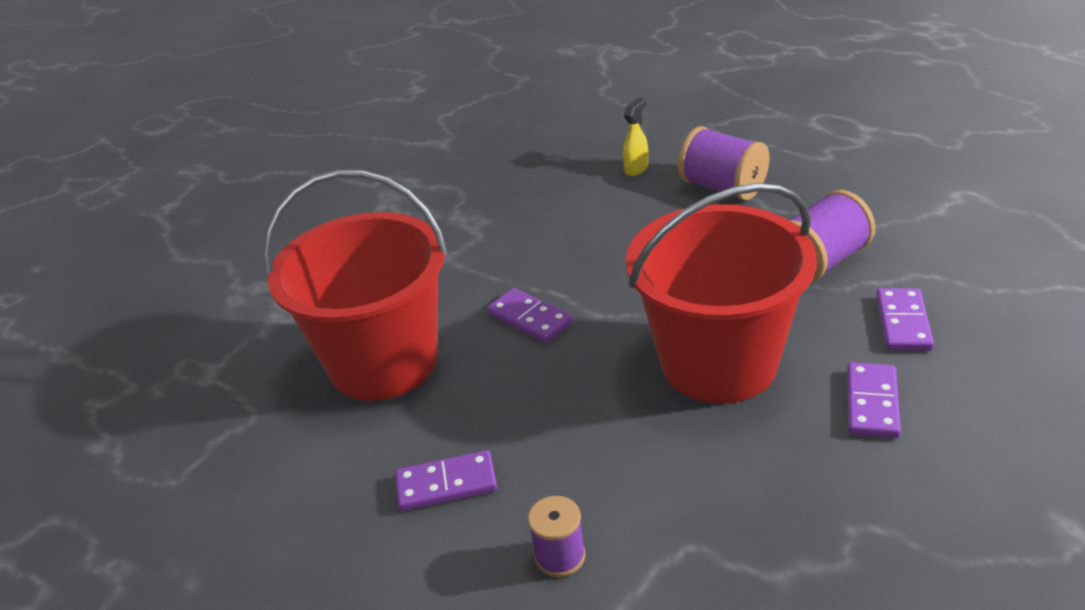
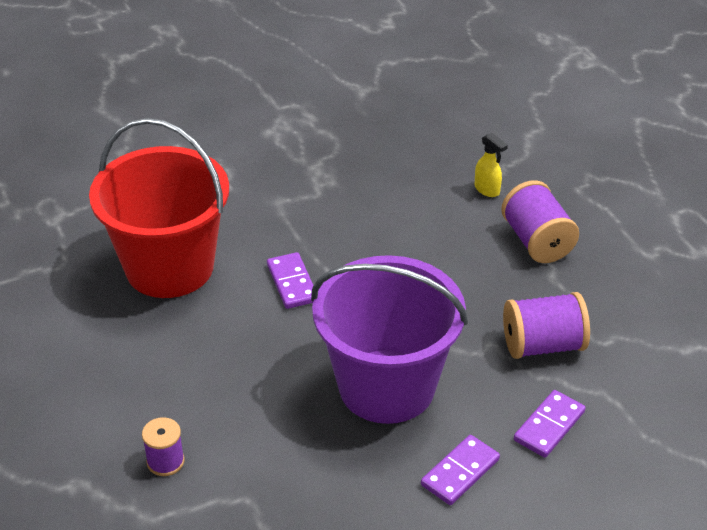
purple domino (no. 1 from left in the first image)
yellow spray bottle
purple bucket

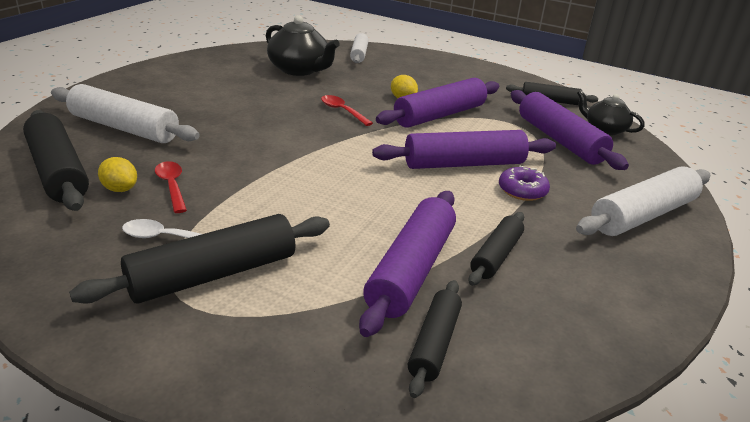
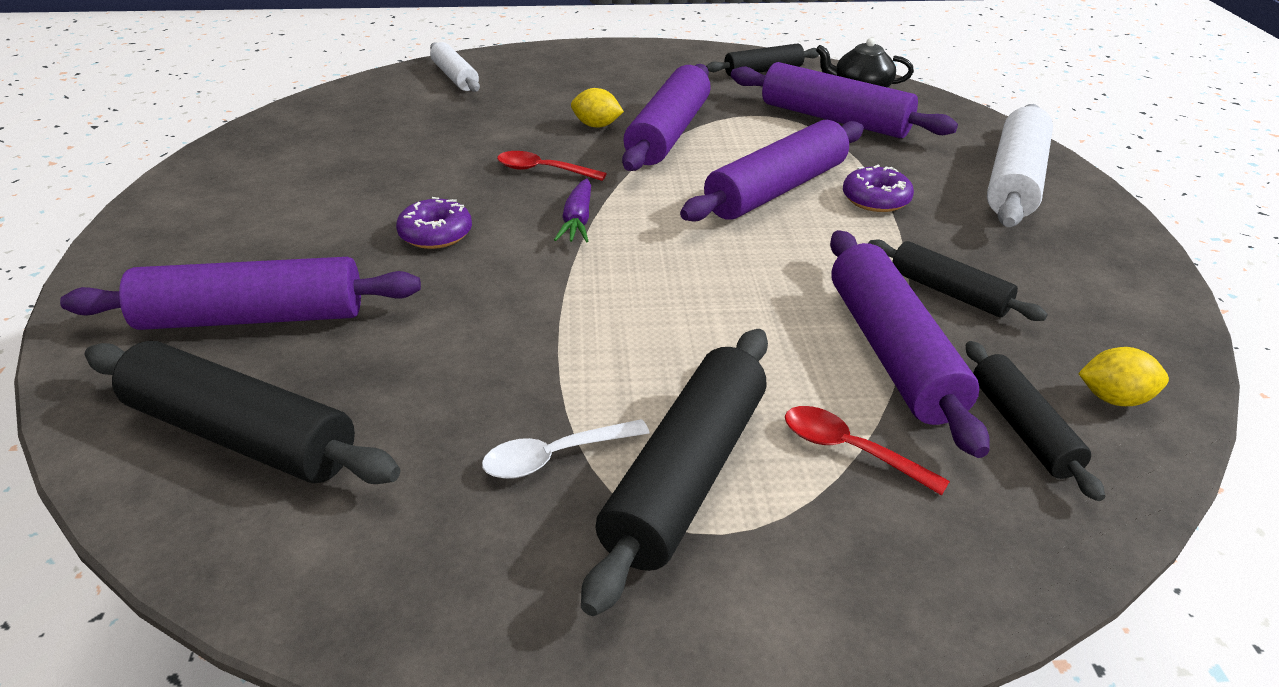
purple rolling pin (no. 1 from left)
yellow lemon (no. 2 from left)
red spoon (no. 2 from left)
black teapot (no. 1 from left in the first image)
black rolling pin (no. 4 from left)
purple donut (no. 1 from left)
purple carrot

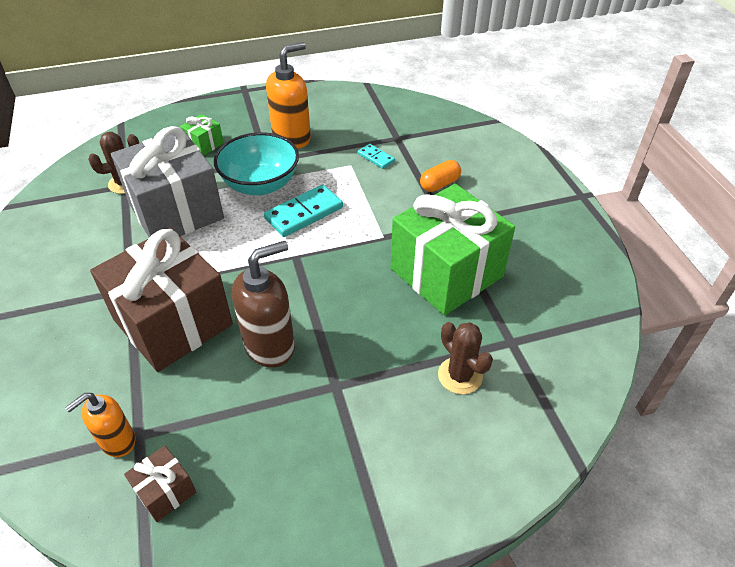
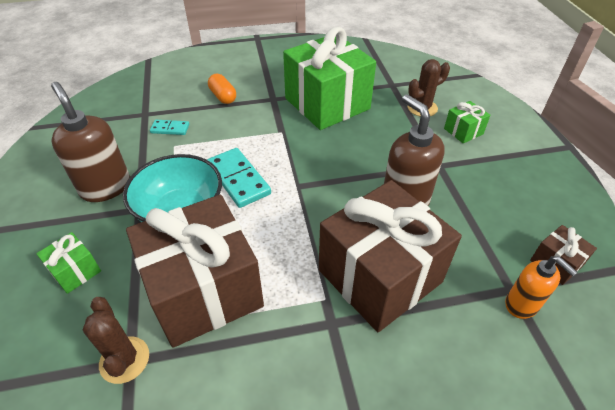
brown gift (no. 1 from left)
brown soap dispenser (no. 1 from left)
turquoise domino (no. 1 from left)
green gift (no. 3 from left)

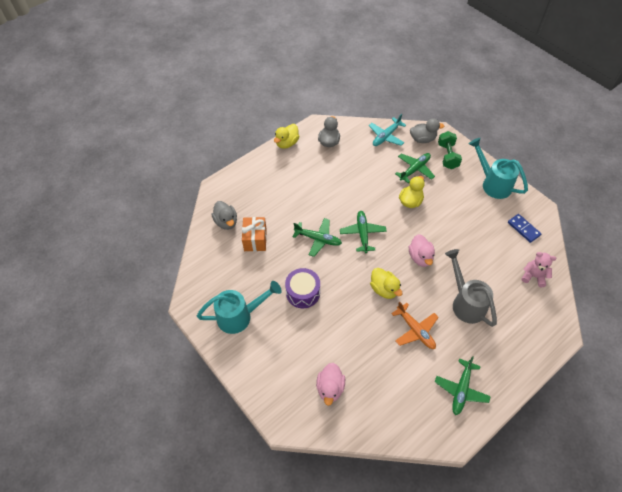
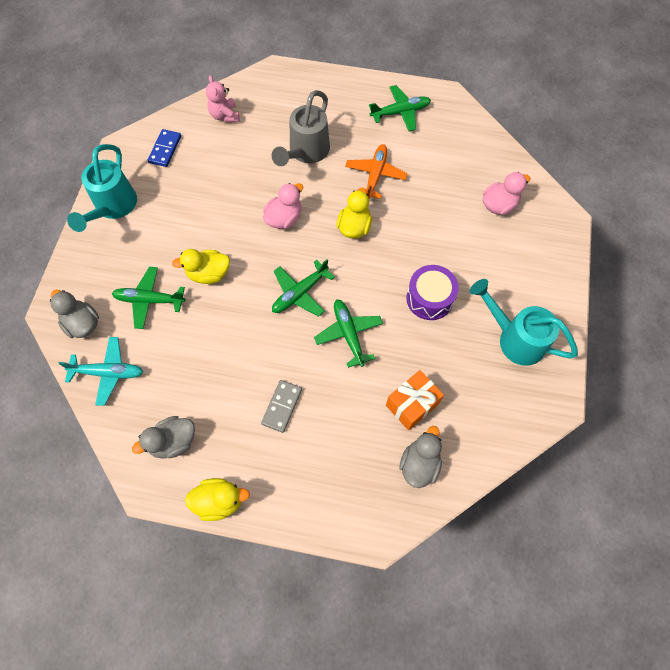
green dumbbell
grey domino

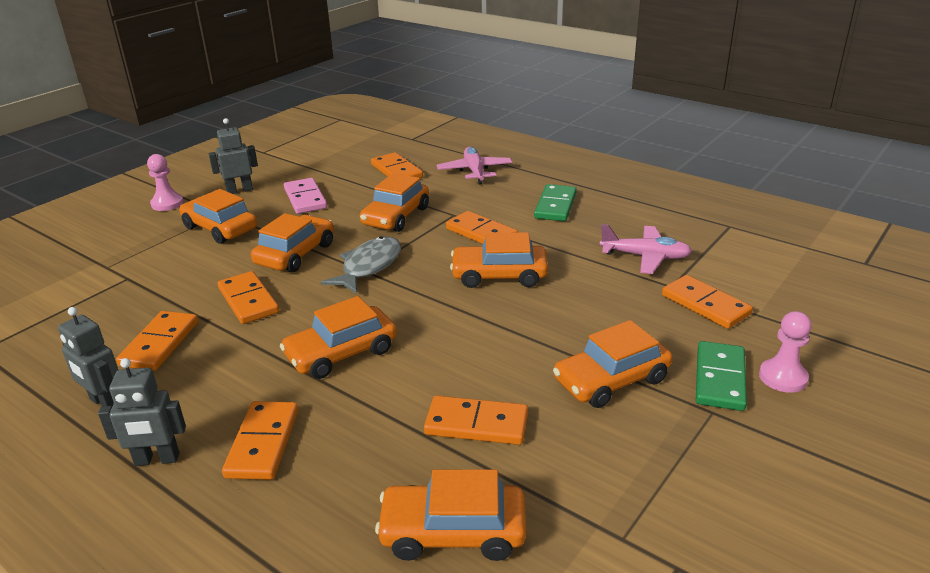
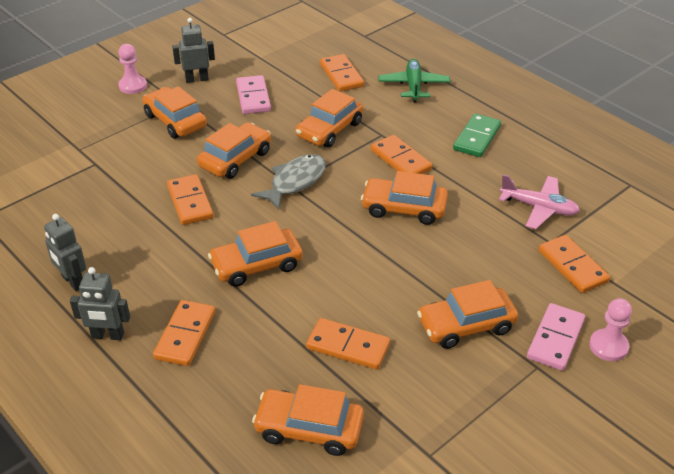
orange domino (no. 1 from left in the first image)
green plane
pink domino (no. 2 from left)

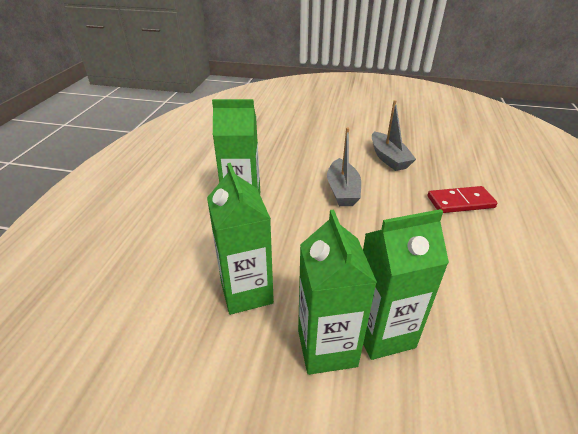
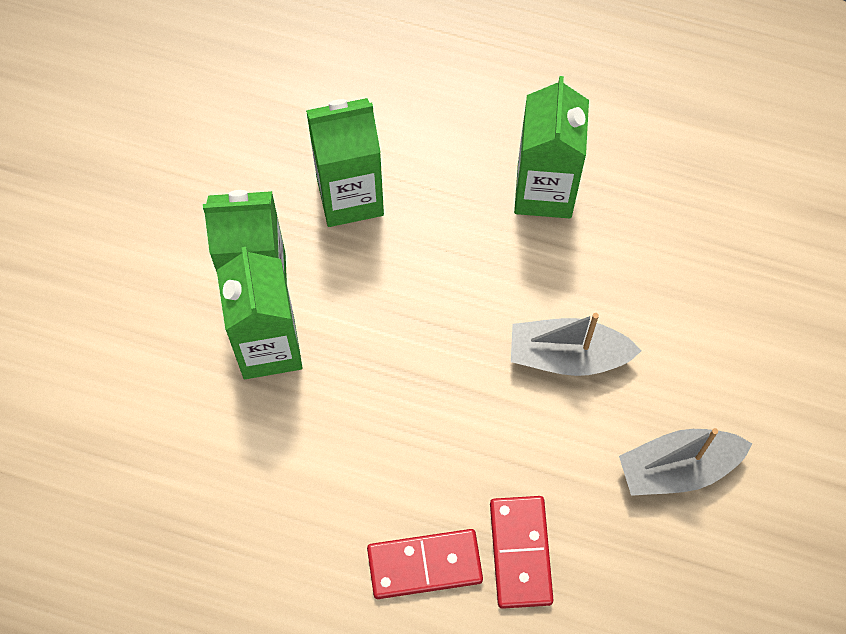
red domino (no. 1 from left)

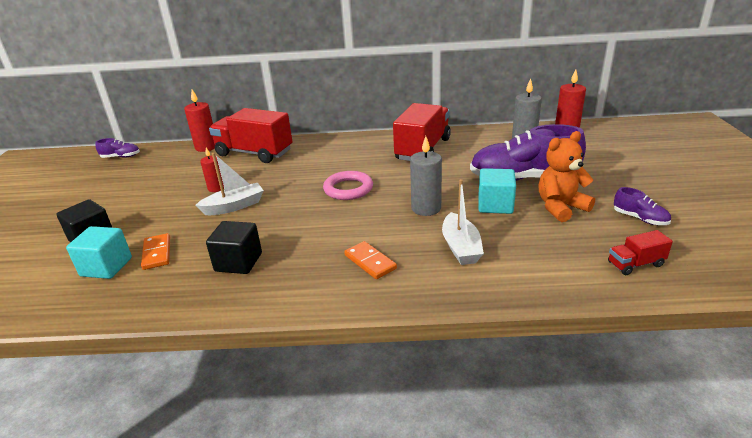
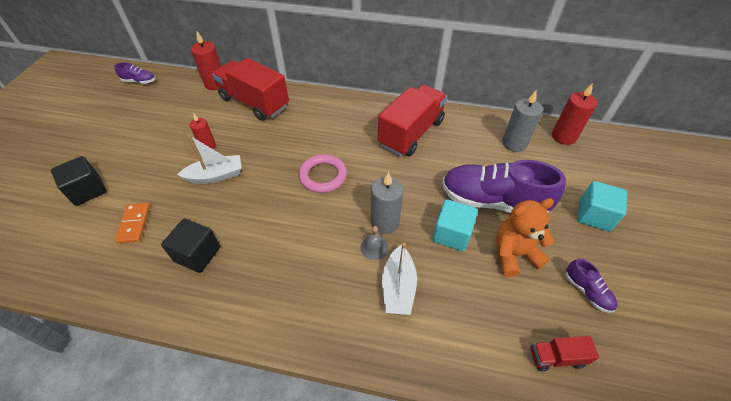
turquoise cube (no. 2 from left)
orange domino (no. 2 from left in the first image)
grey bell

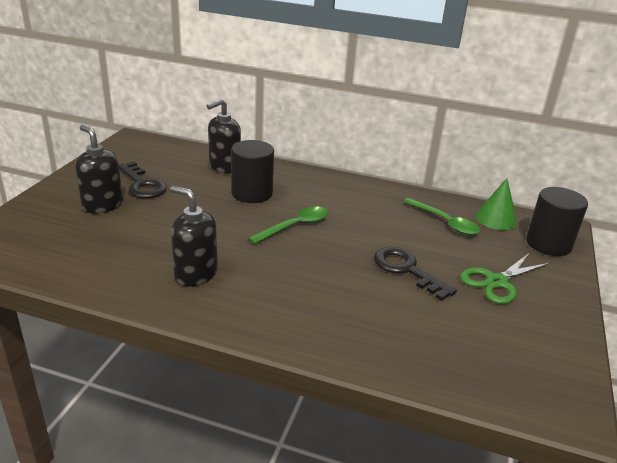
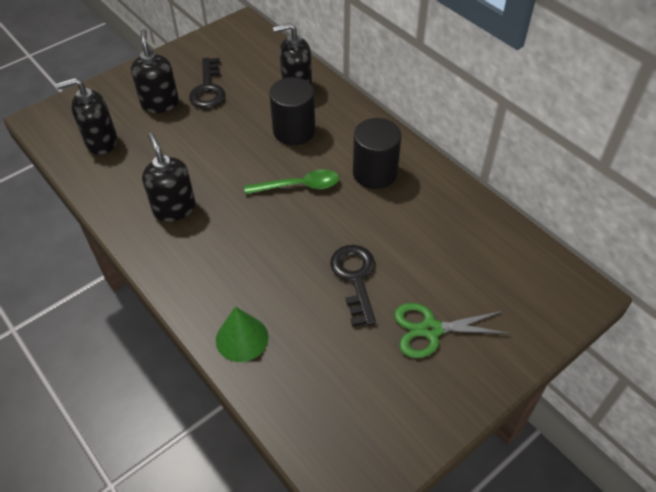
green spoon (no. 2 from left in the first image)
green cone
black cylinder (no. 2 from left)
black soap dispenser (no. 1 from left)

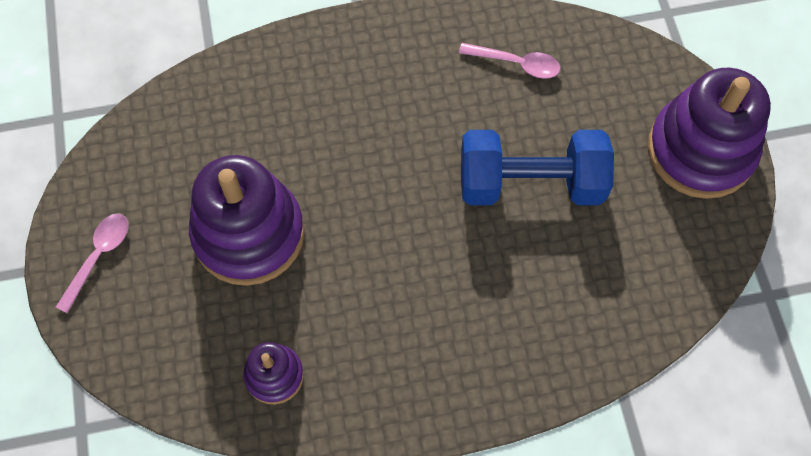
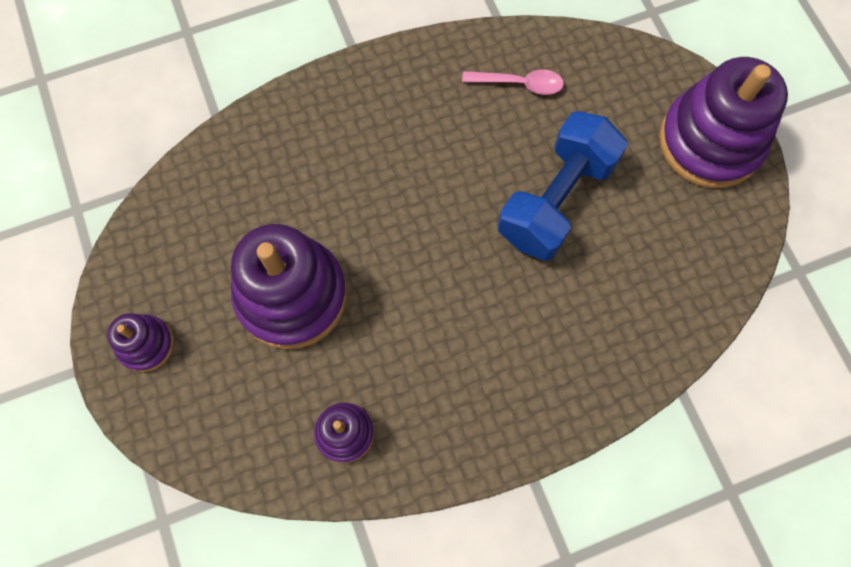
purple stacking toy (no. 1 from left)
blue dumbbell

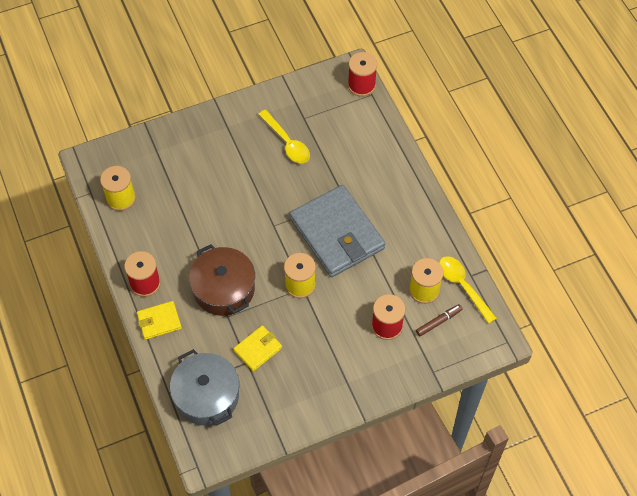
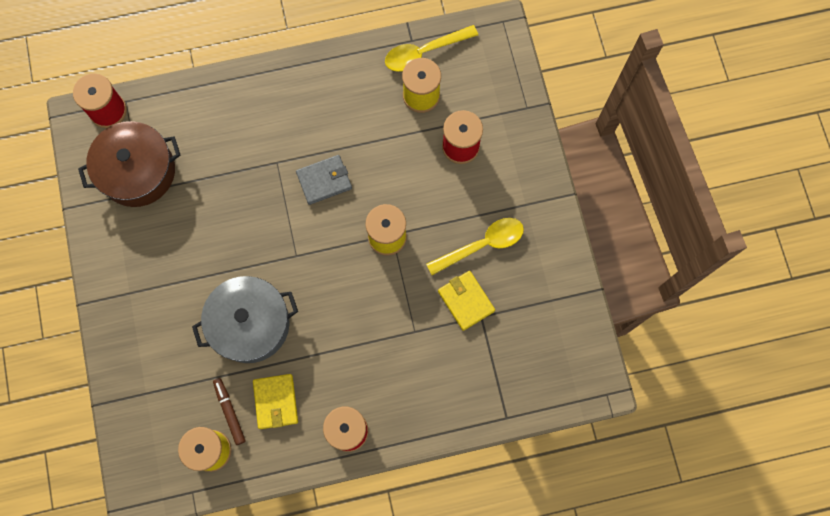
yellow wallet (no. 1 from left)
grey pot
brown pot
yellow spoon (no. 2 from left)
grey wallet
brown marker

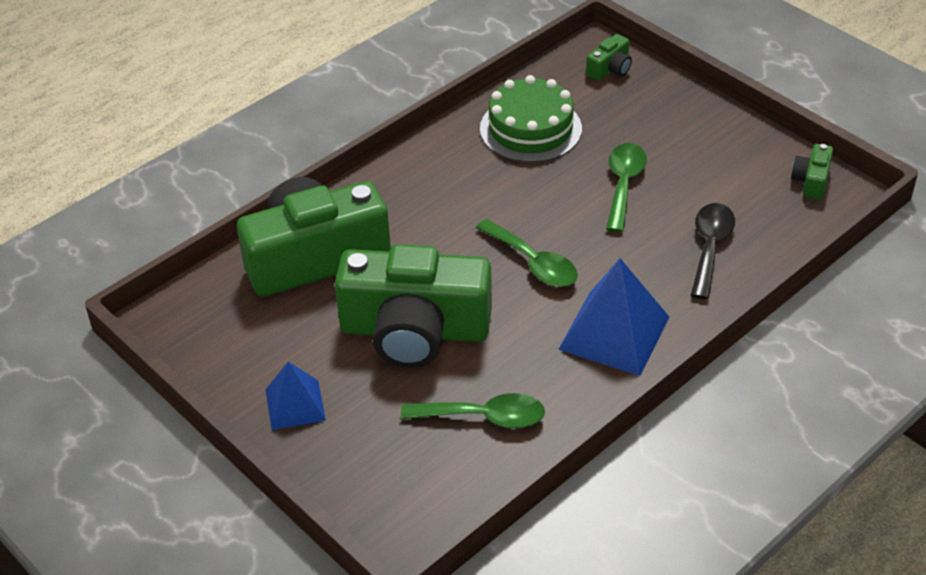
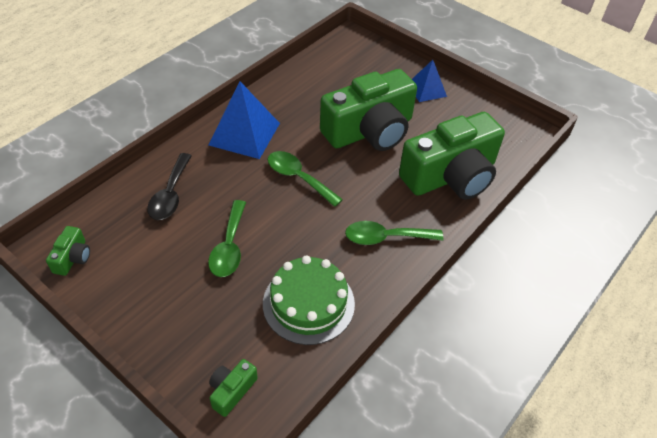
green camera (no. 3 from left)
green spoon (no. 3 from left)

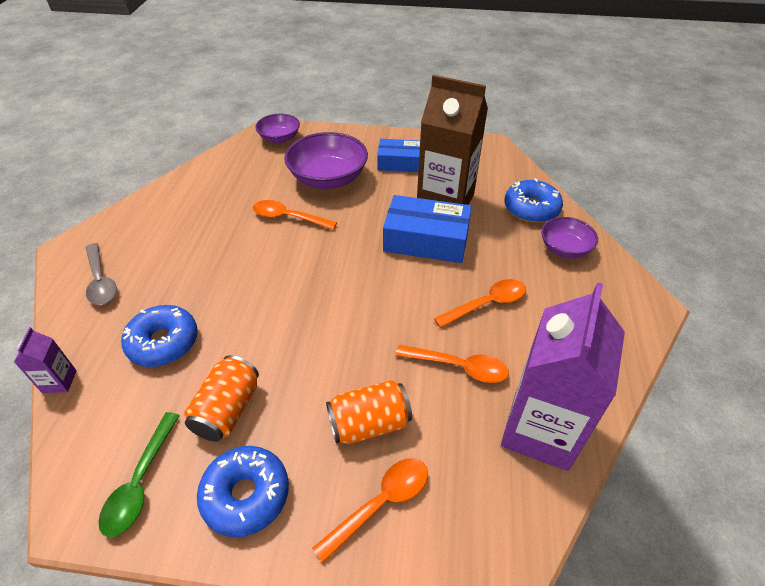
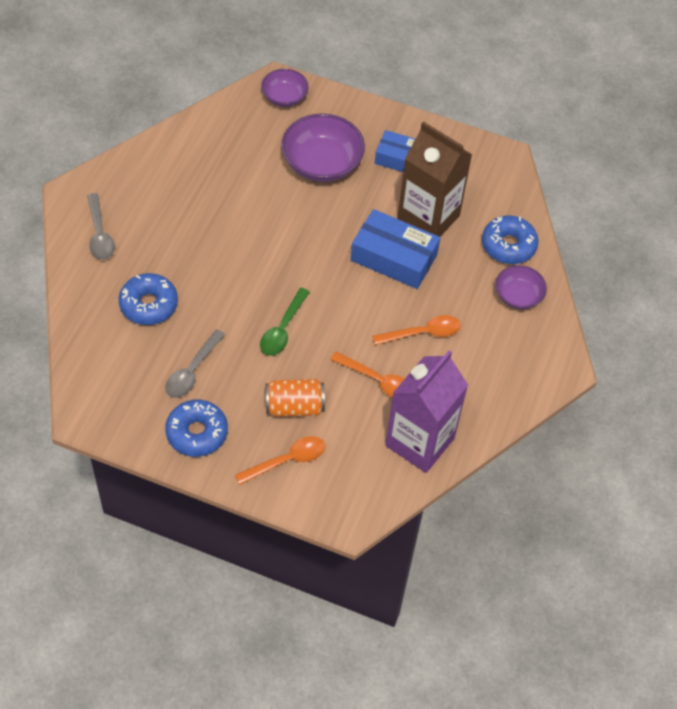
purple carton (no. 1 from left in the first image)
green spoon
grey spoon (no. 2 from left)
orange spoon (no. 1 from left in the first image)

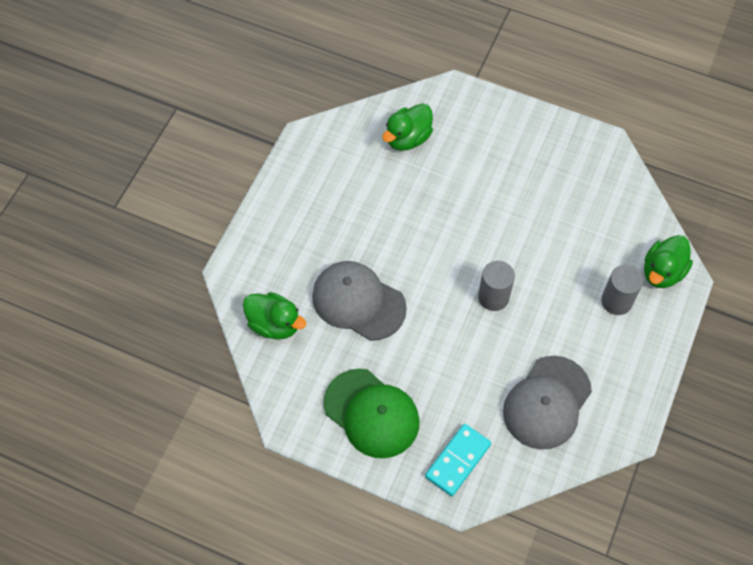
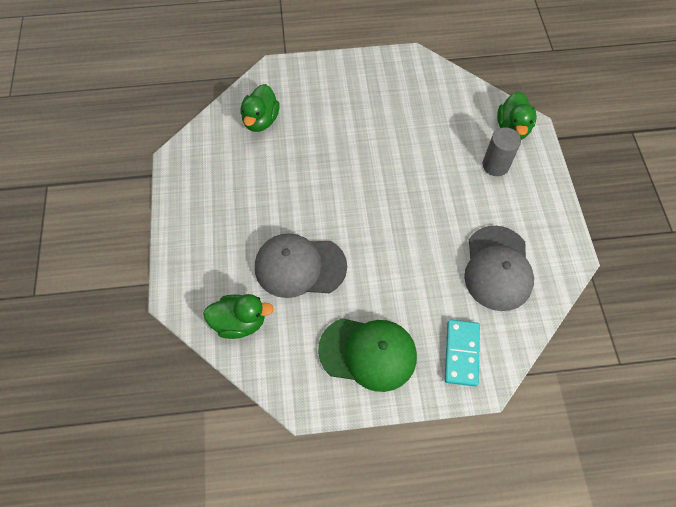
grey cylinder (no. 1 from left in the first image)

